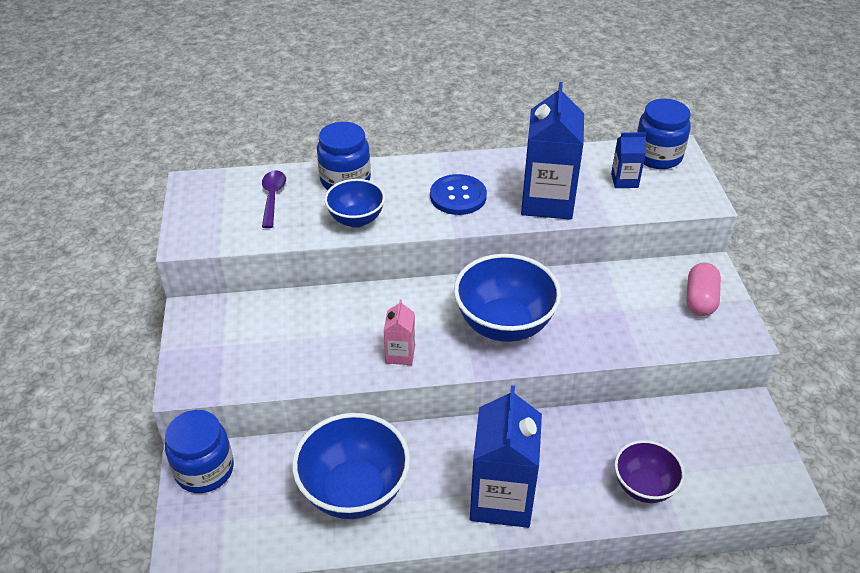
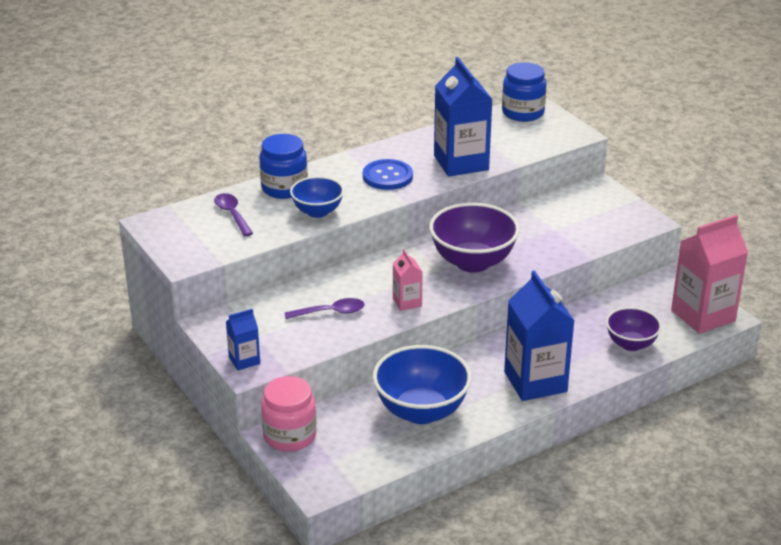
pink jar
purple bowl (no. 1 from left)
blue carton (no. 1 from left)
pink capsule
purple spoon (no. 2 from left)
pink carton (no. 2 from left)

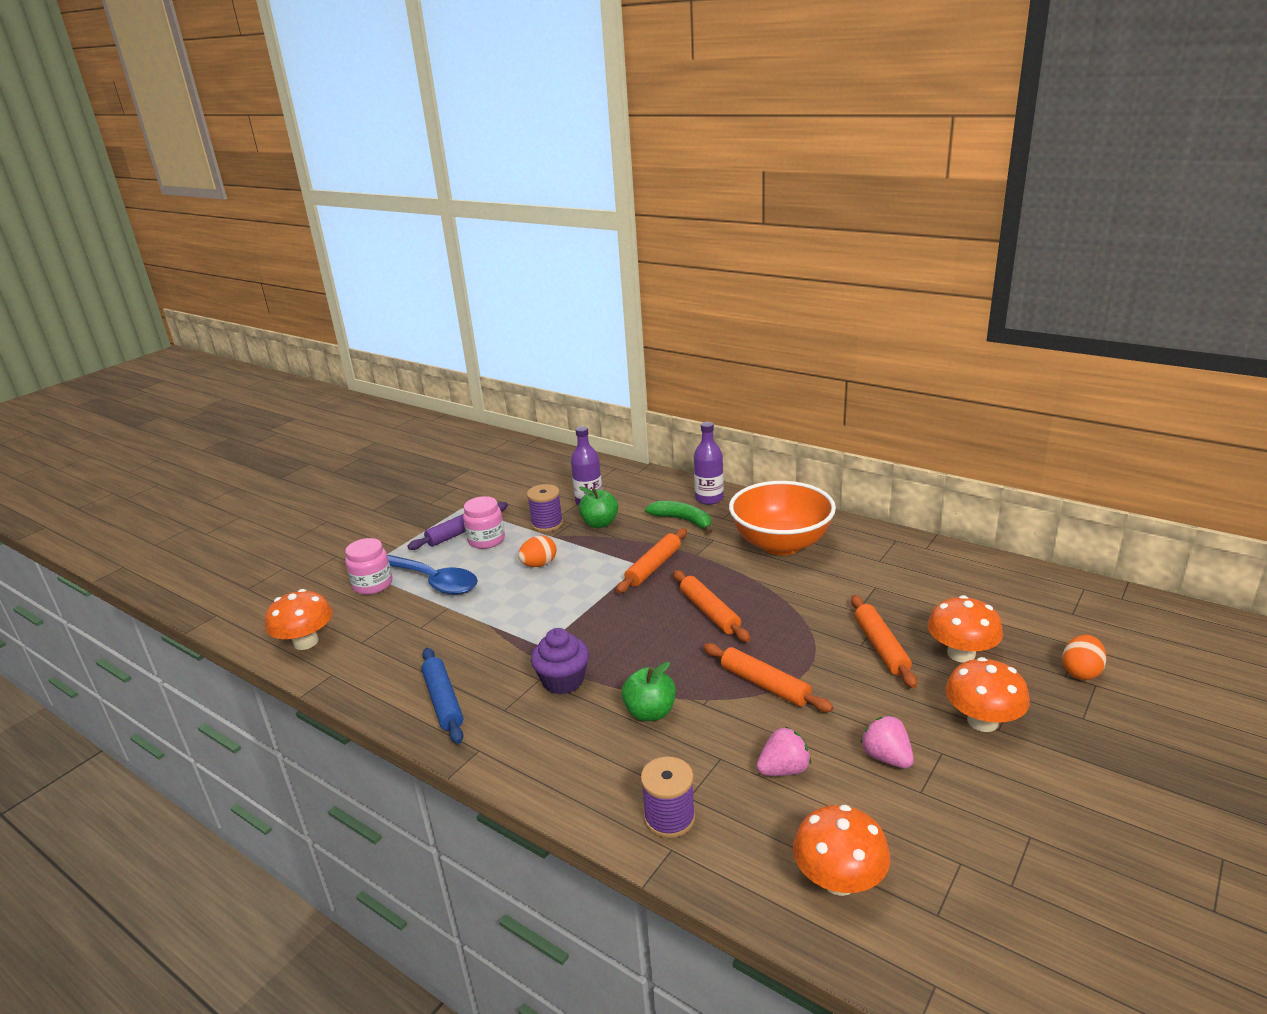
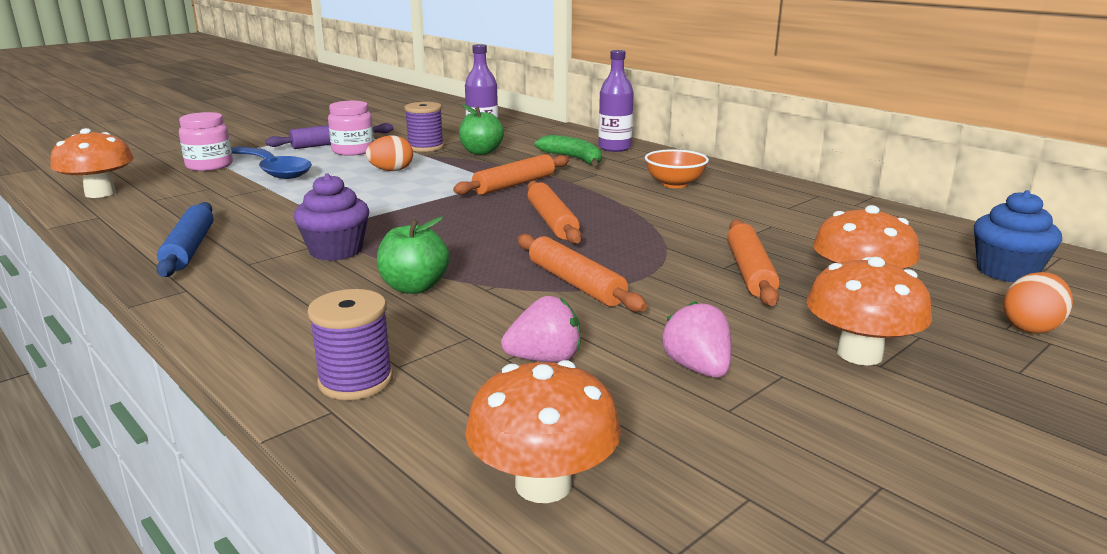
orange bowl
blue cupcake

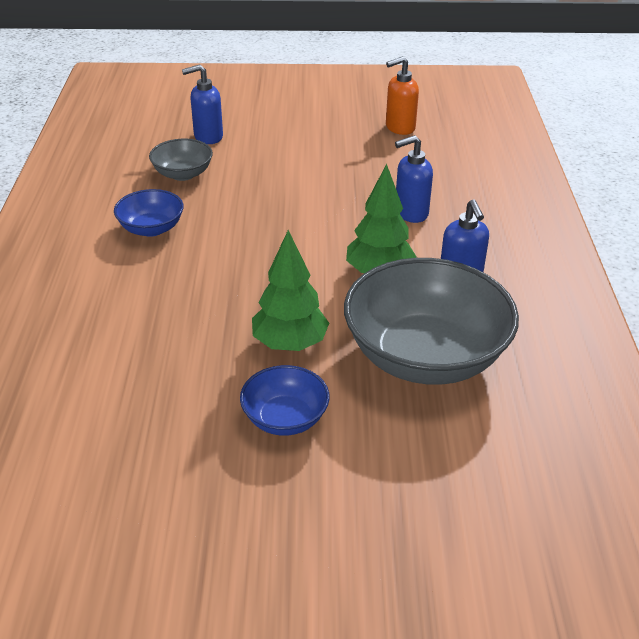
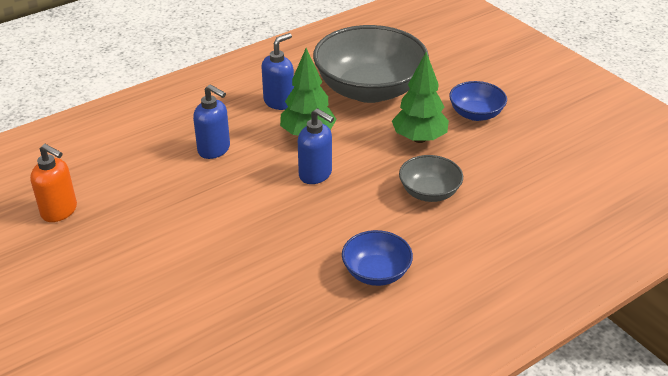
grey bowl (no. 2 from left)
blue soap dispenser (no. 3 from left)

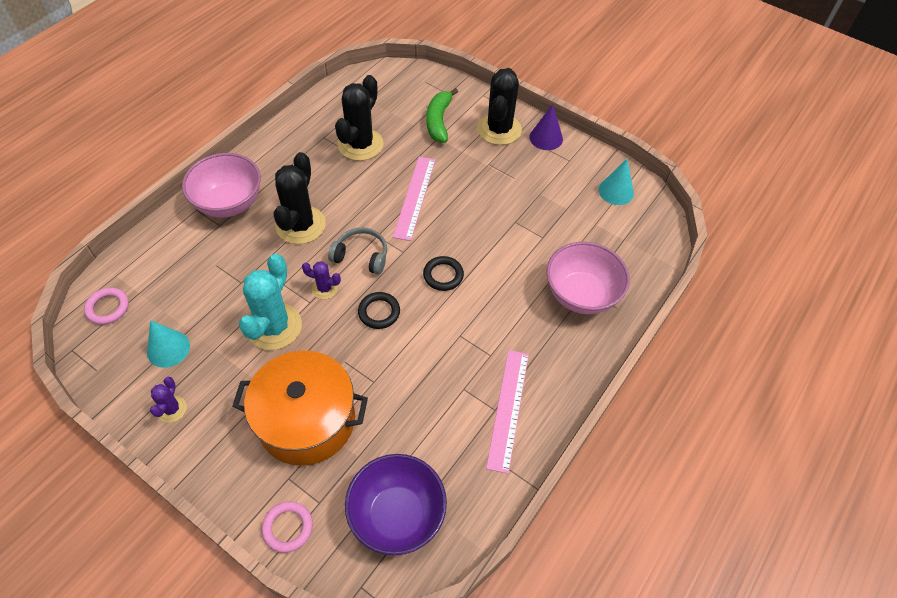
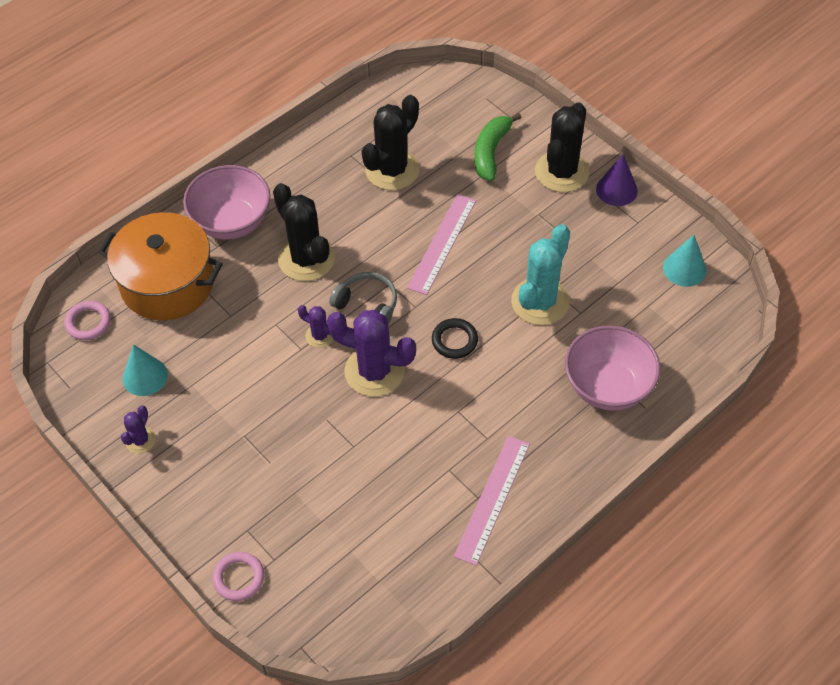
orange pot
turquoise cactus
black cactus (no. 1 from left)
purple bowl
purple cactus (no. 3 from left)

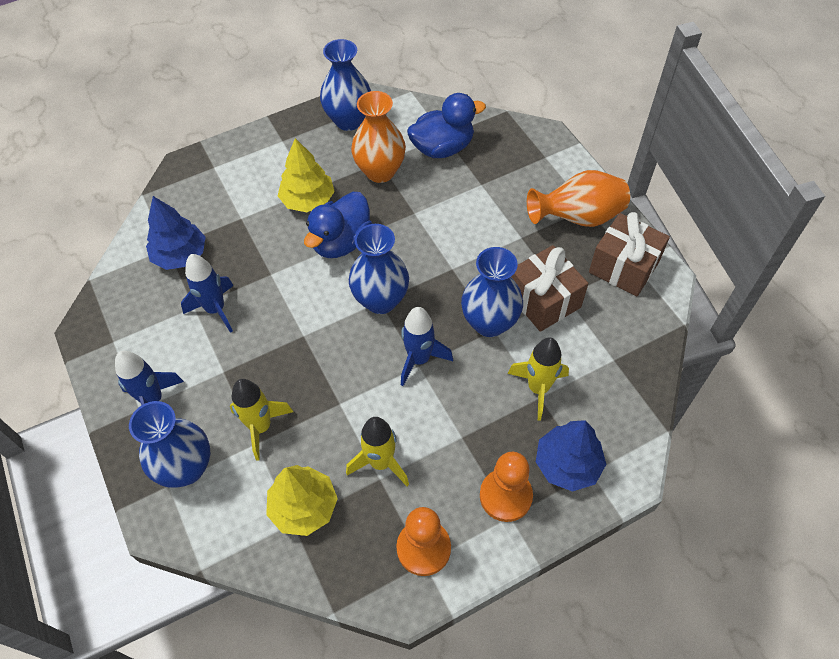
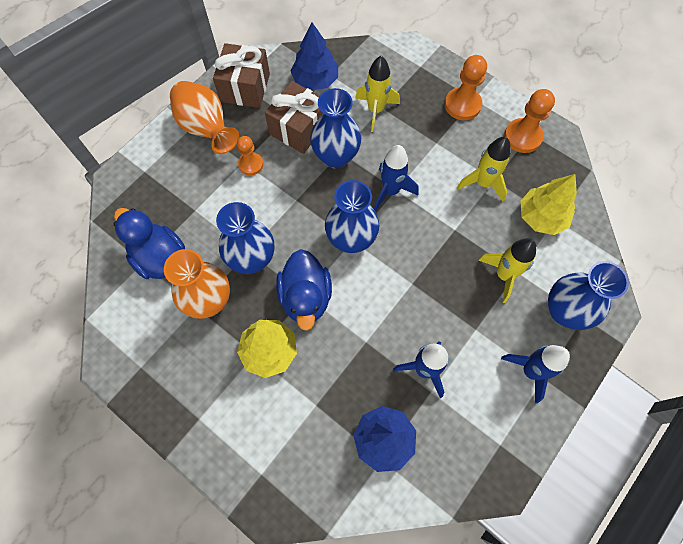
blue duck (no. 2 from left)
blue vase (no. 1 from left)
blue tree (no. 1 from left)
orange pawn (no. 1 from left)

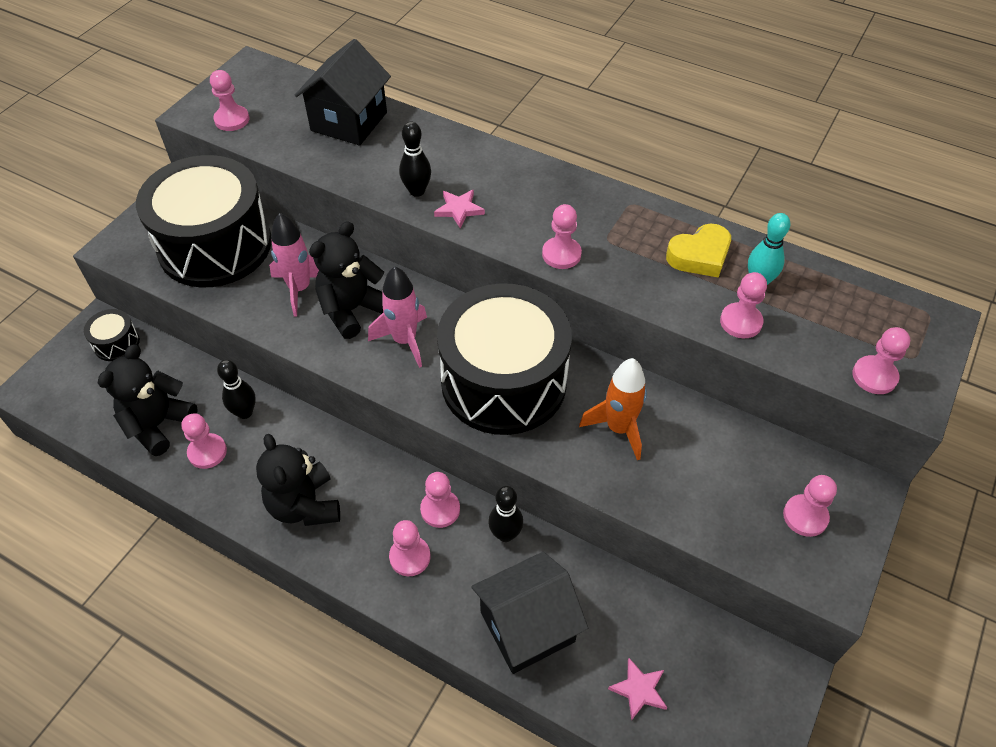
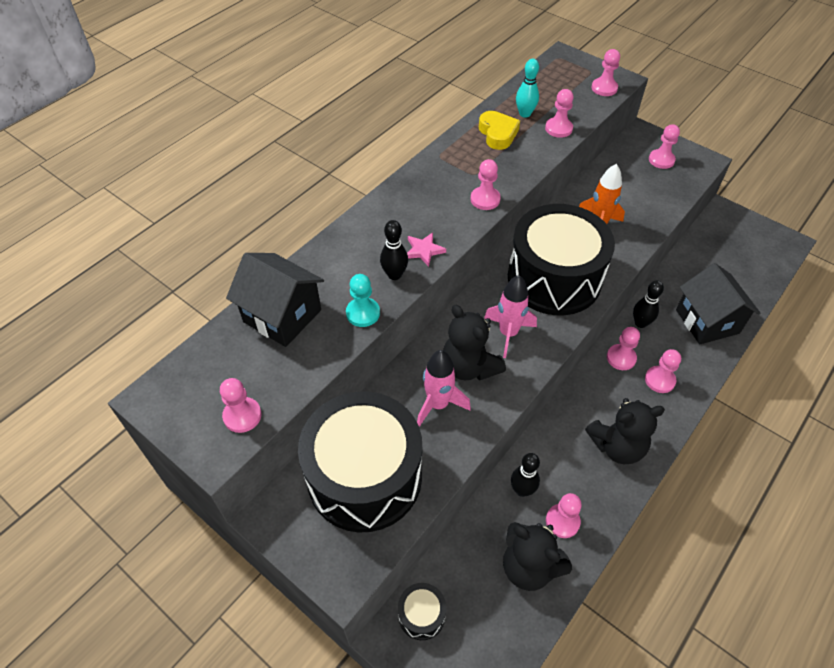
pink star (no. 2 from left in the first image)
turquoise pawn

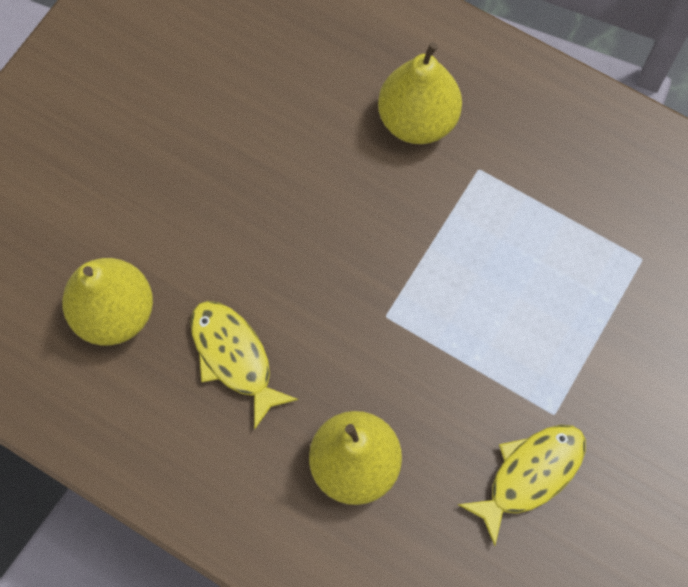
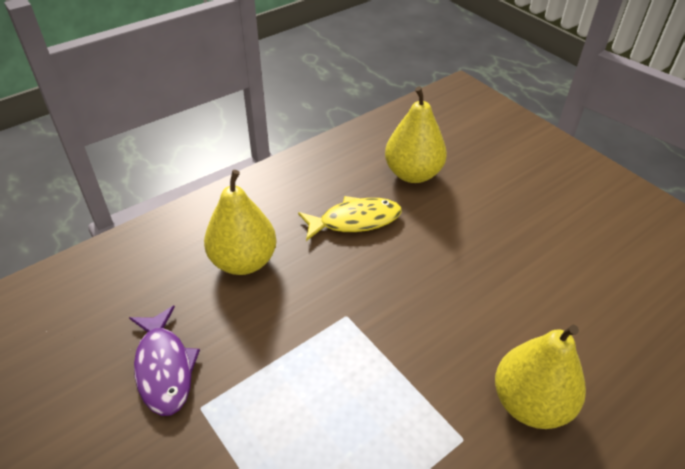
purple fish

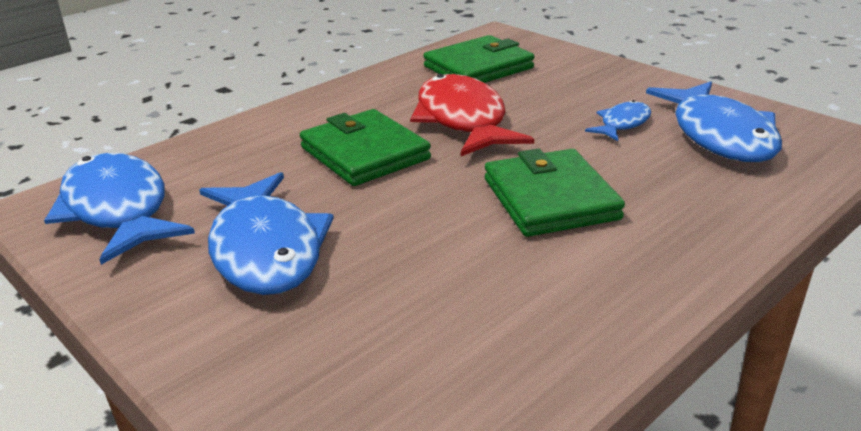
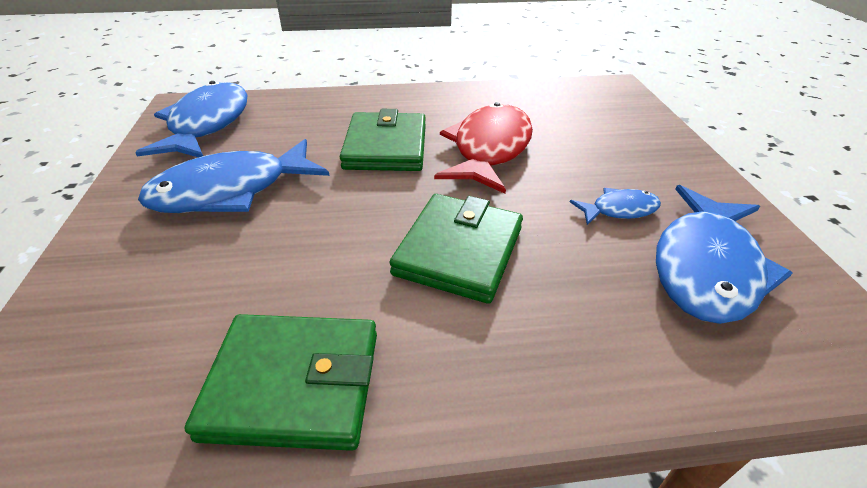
blue fish (no. 2 from left)
green wallet (no. 1 from left)

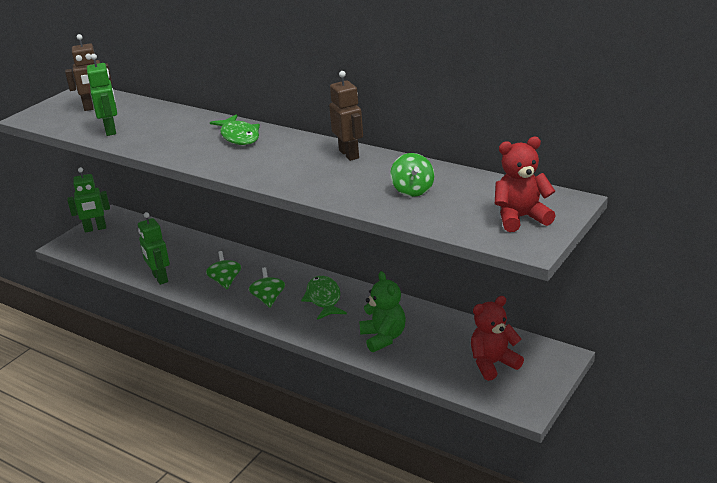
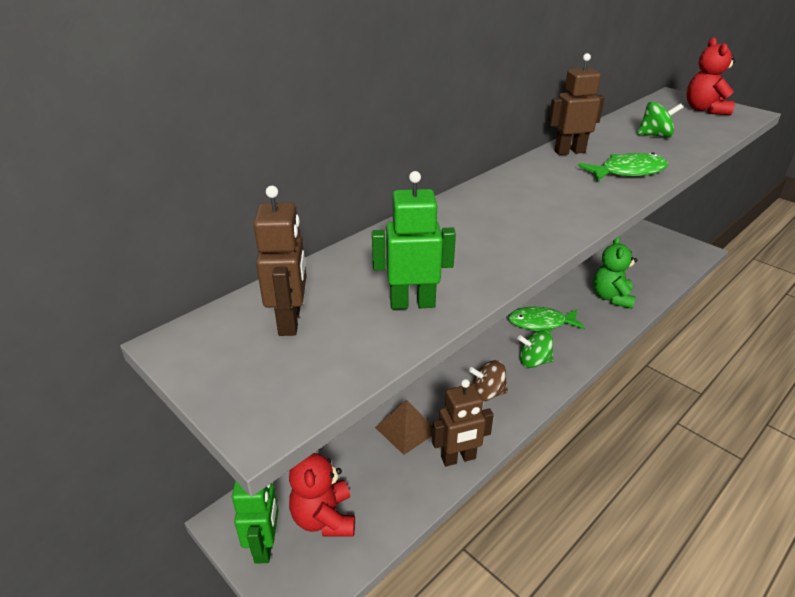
brown robot (no. 2 from left)
brown spinning top
green fish (no. 2 from left)
green teddy bear
red teddy bear (no. 1 from left)
brown pyramid

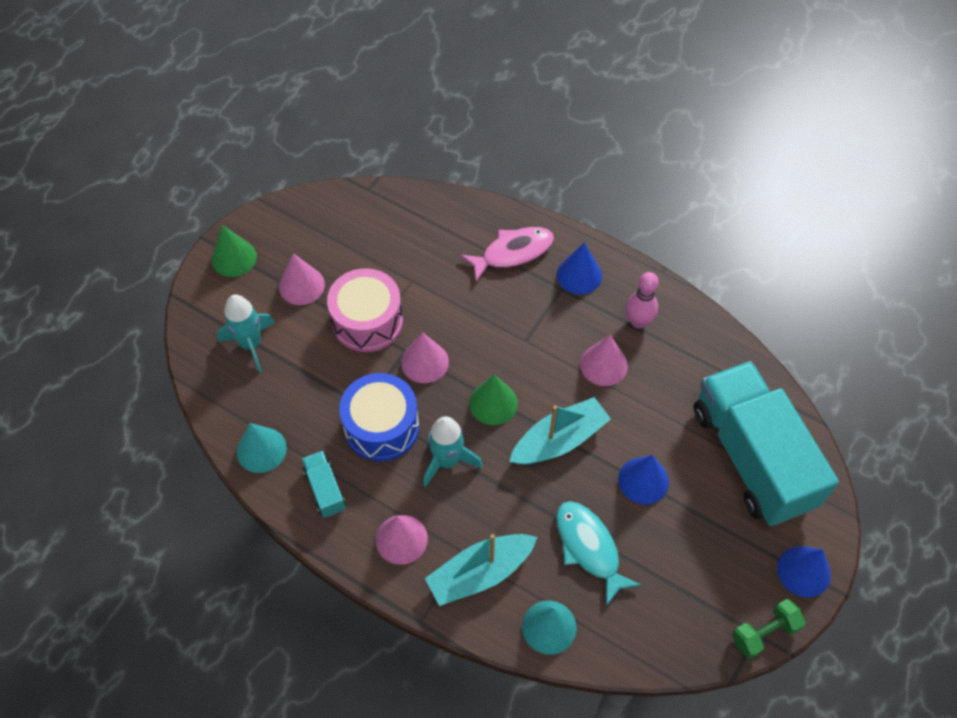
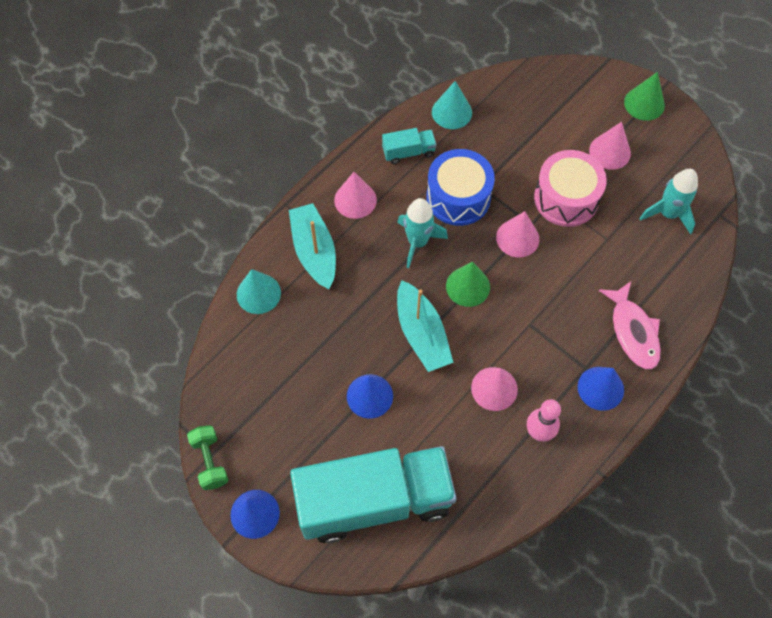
turquoise rocket (no. 2 from left)
turquoise fish

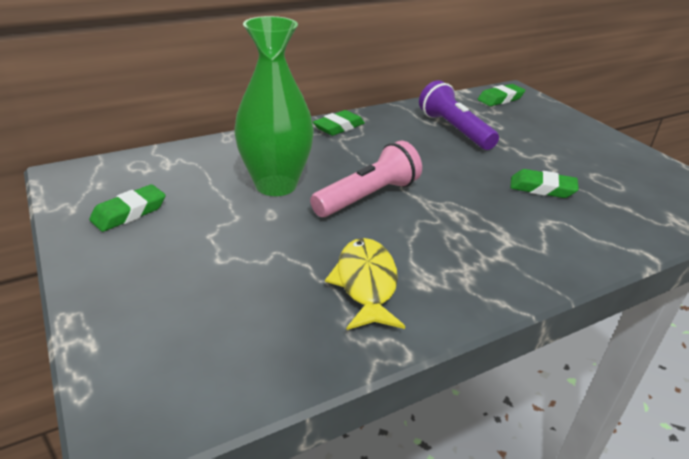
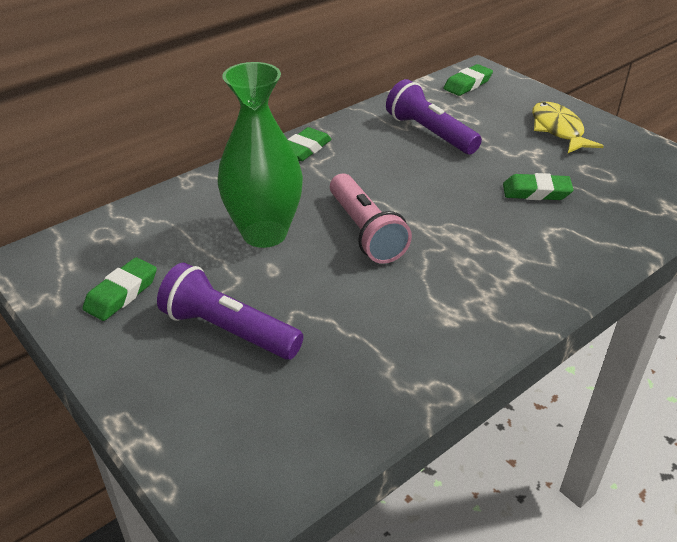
pink flashlight
yellow fish
purple flashlight (no. 1 from left)

